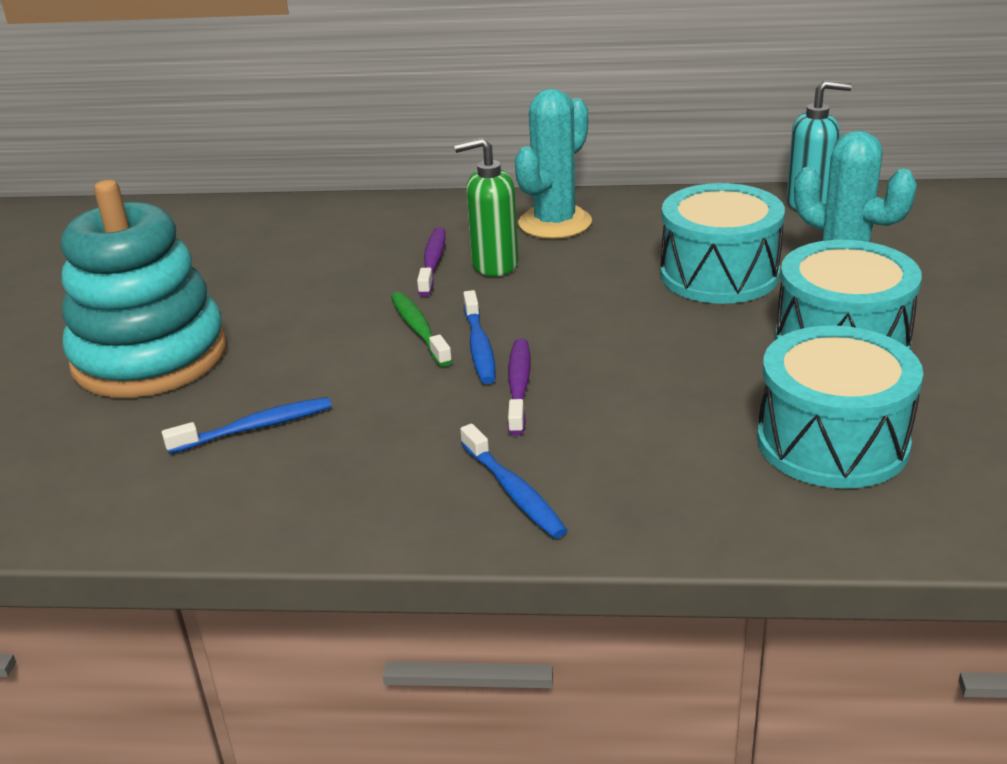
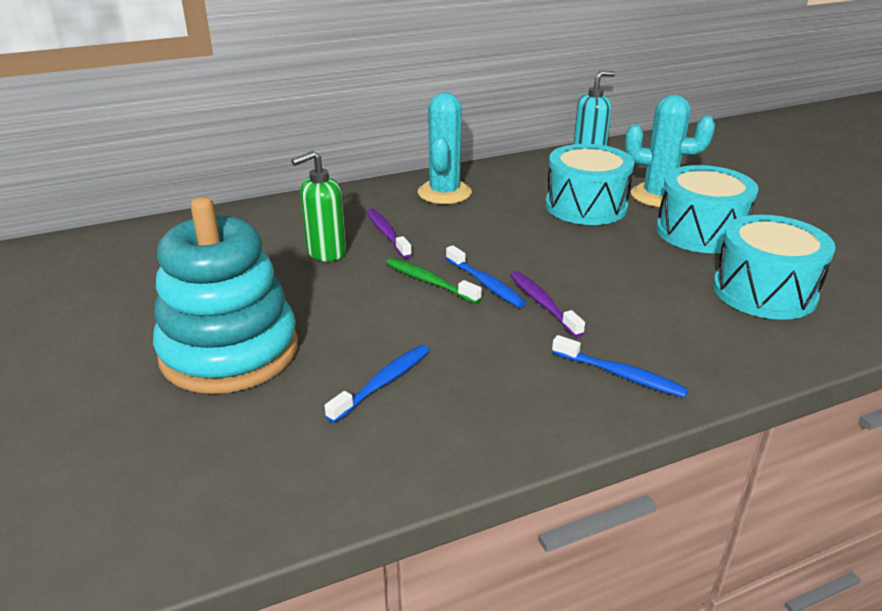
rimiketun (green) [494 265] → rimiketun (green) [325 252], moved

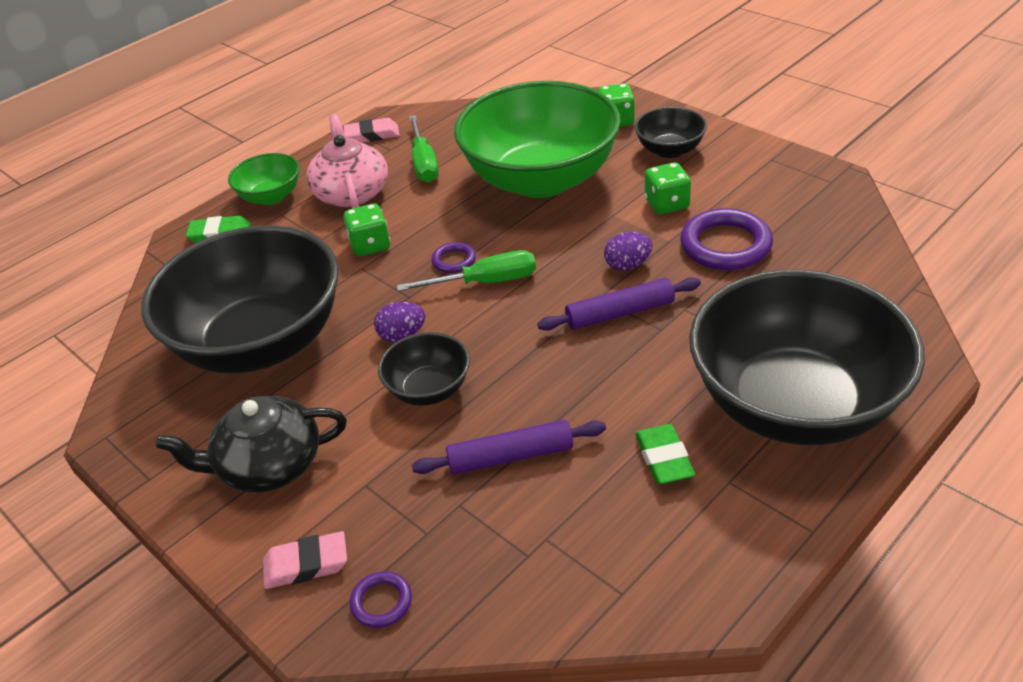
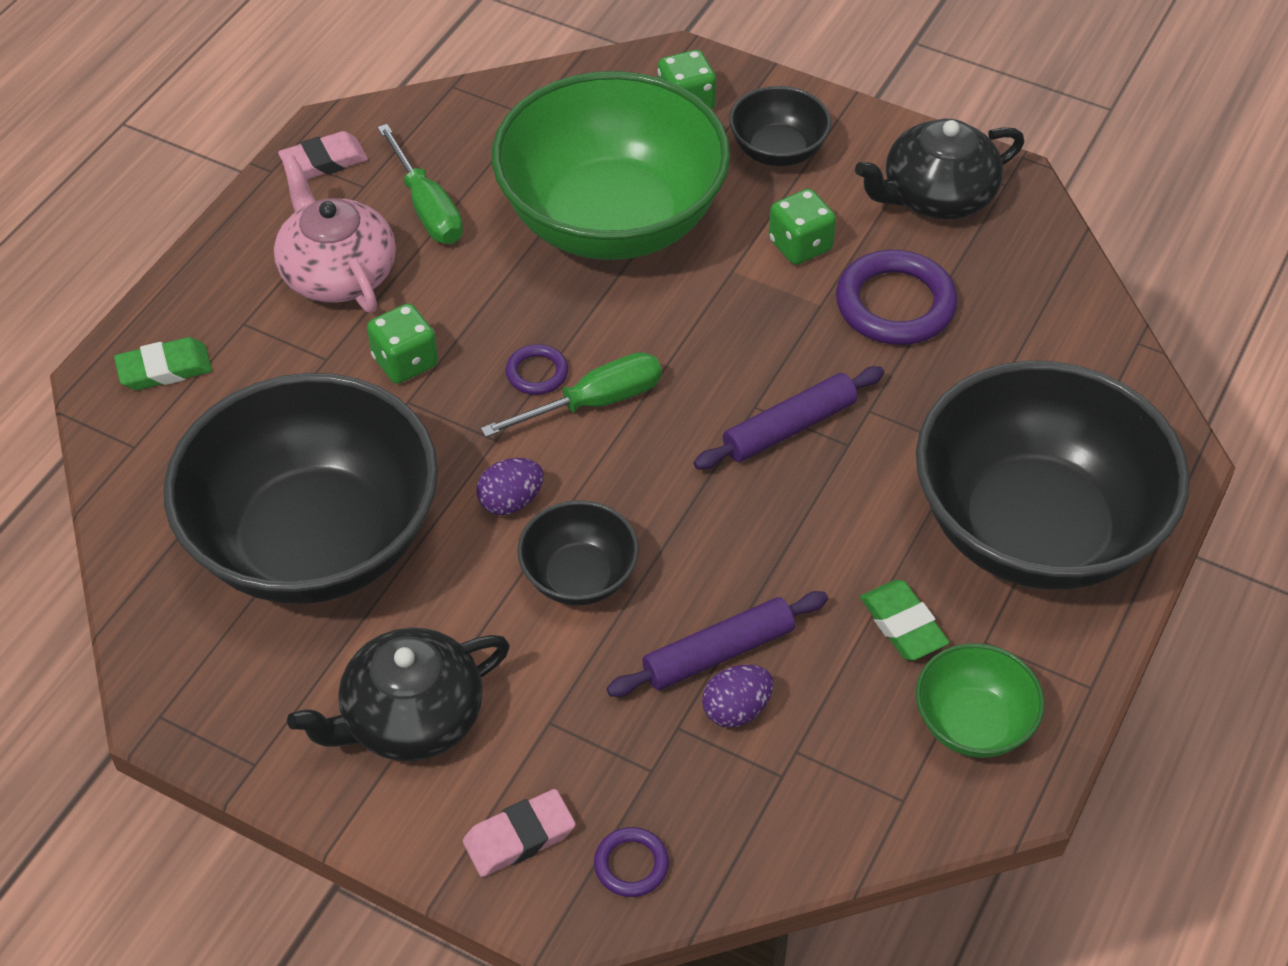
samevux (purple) [628 265] → samevux (purple) [736 709], moved
- → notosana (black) [937 196]
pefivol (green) [271 196] → pefivol (green) [973 723], moved

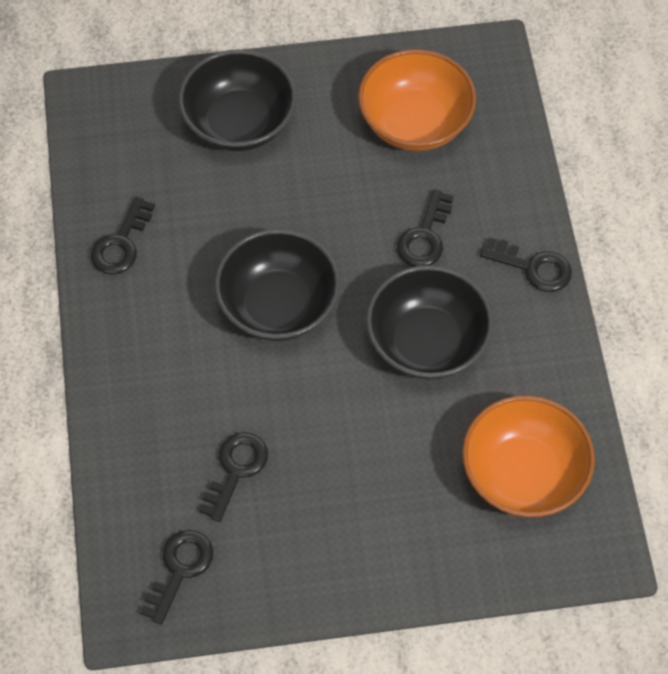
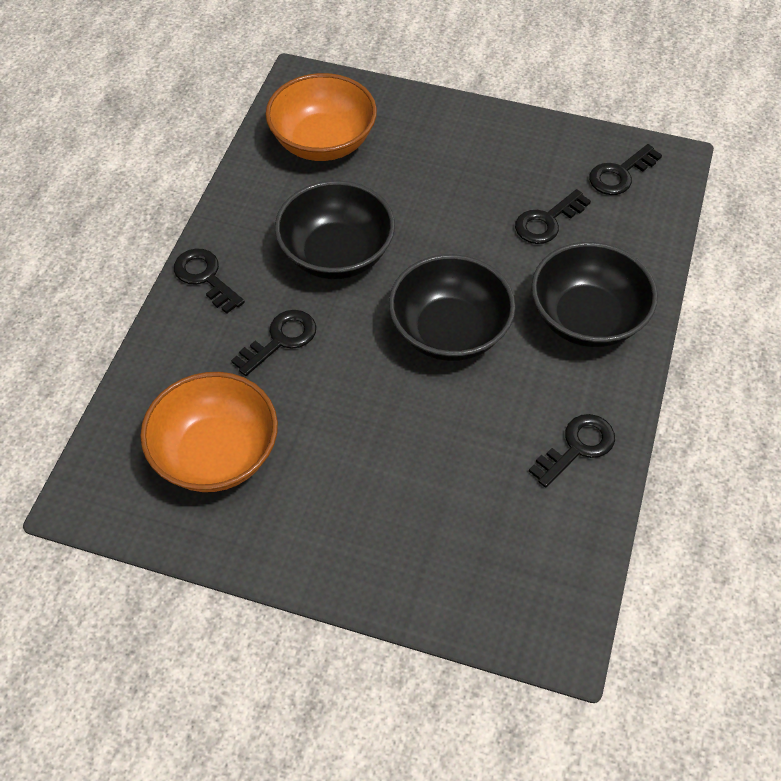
pefivol (black) [239 123] → pefivol (black) [587 318], moved

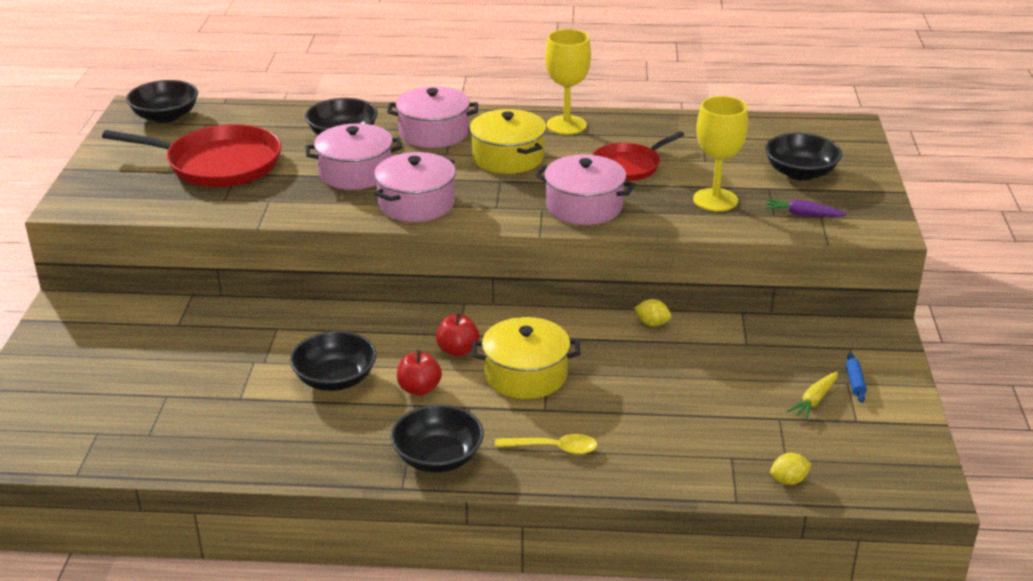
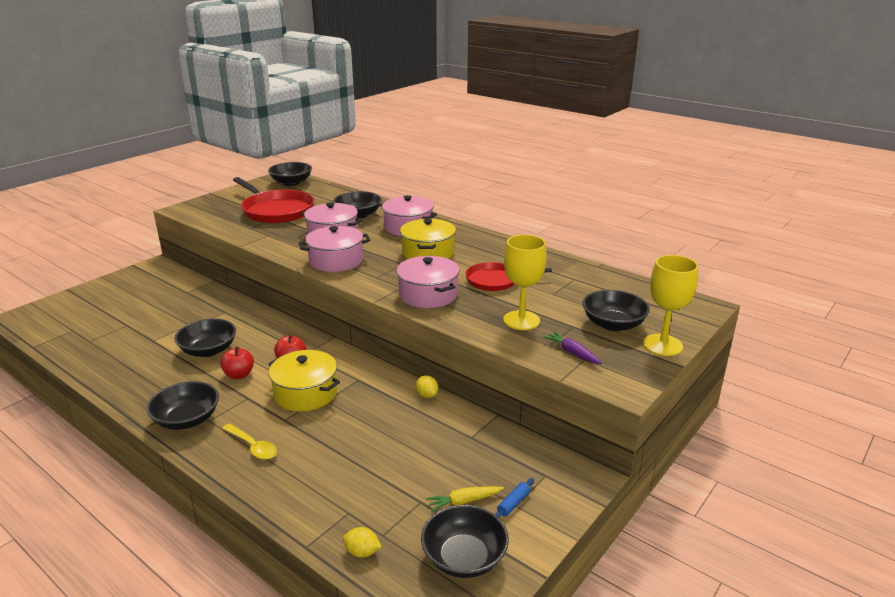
- → pefivol (black) [464 557]
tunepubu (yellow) [566 125] → tunepubu (yellow) [662 345], moved

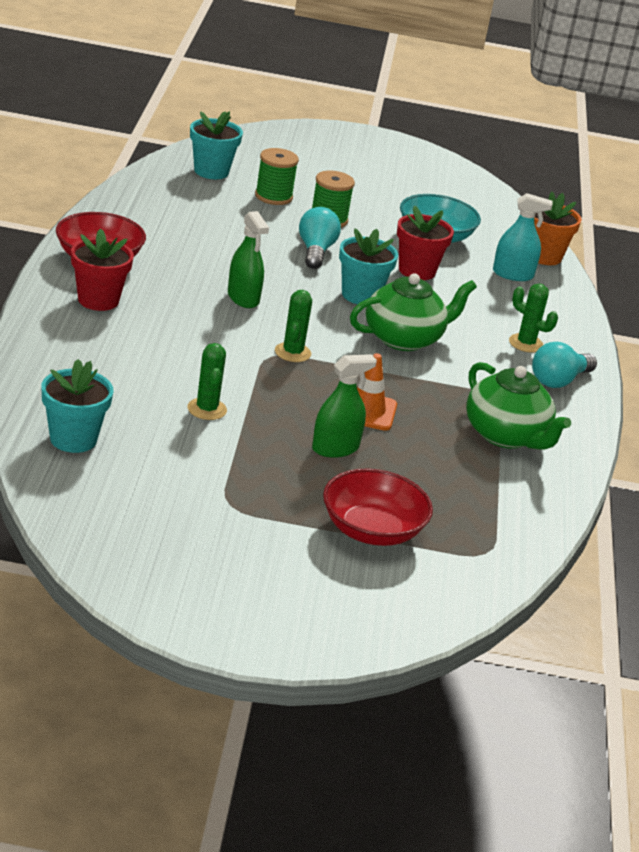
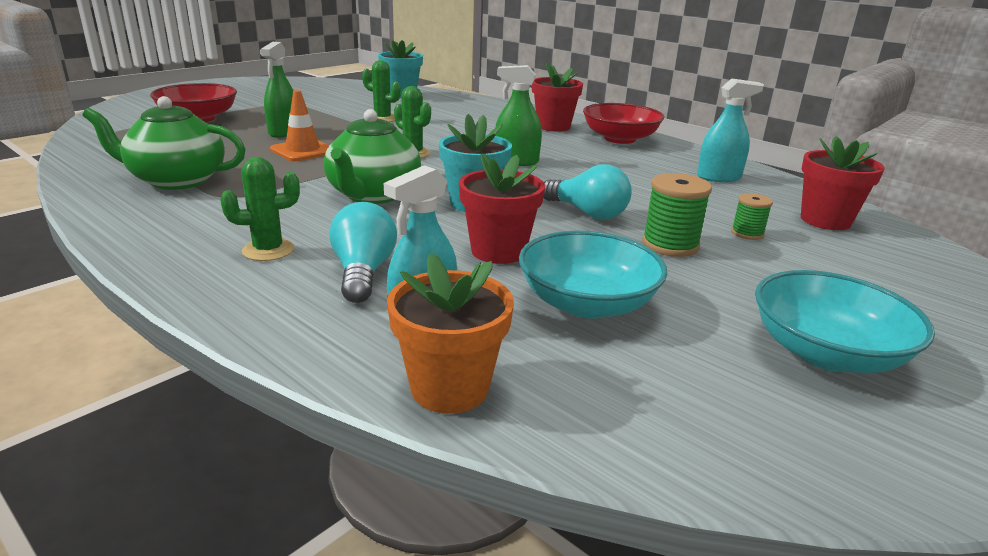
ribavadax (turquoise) [558 381] → ribavadax (turquoise) [363 272], moved
- → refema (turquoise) [718 177]
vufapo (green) [273 196] → vufapo (green) [747 233], x0.59
- → pefivol (turquoise) [826 353]
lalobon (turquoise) [211 171] → lalobon (red) [825 220]

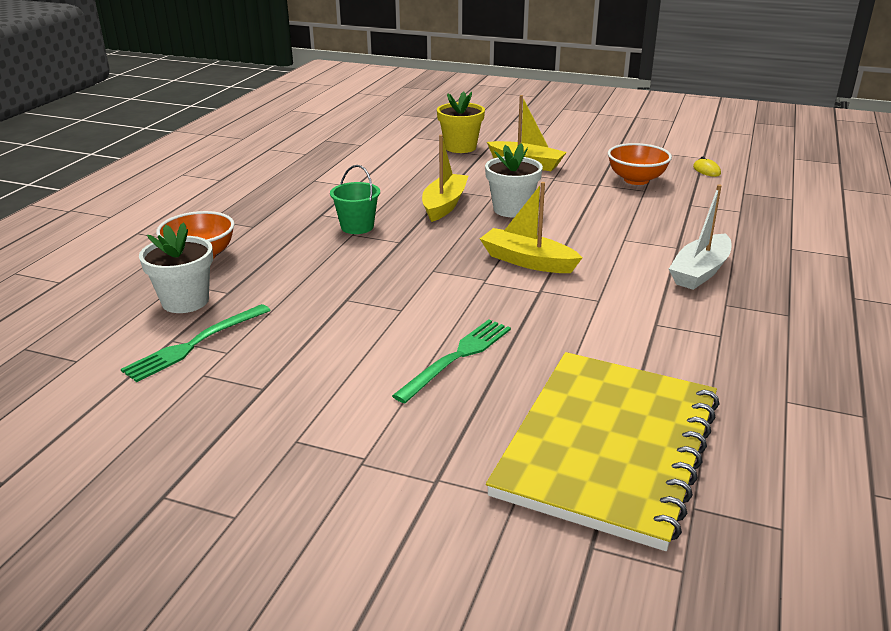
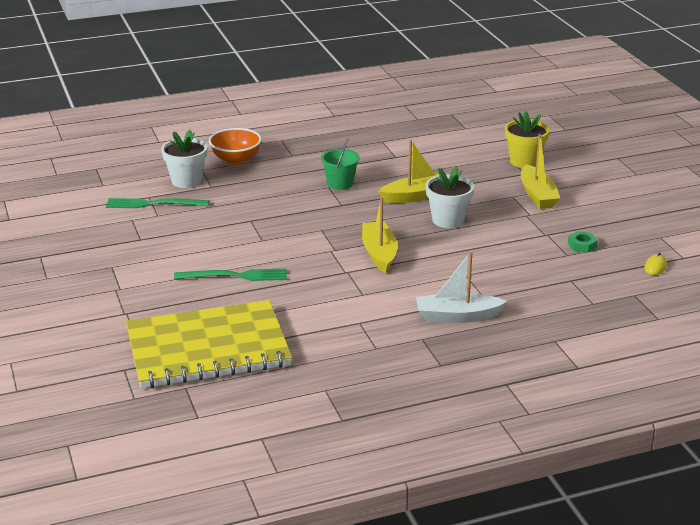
pefivol (orange) [636 180] → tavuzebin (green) [582 245]

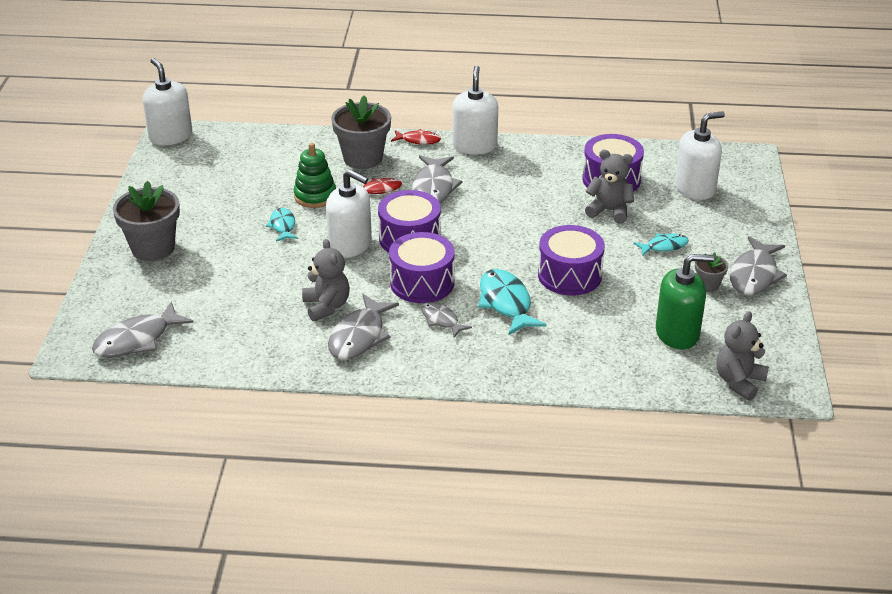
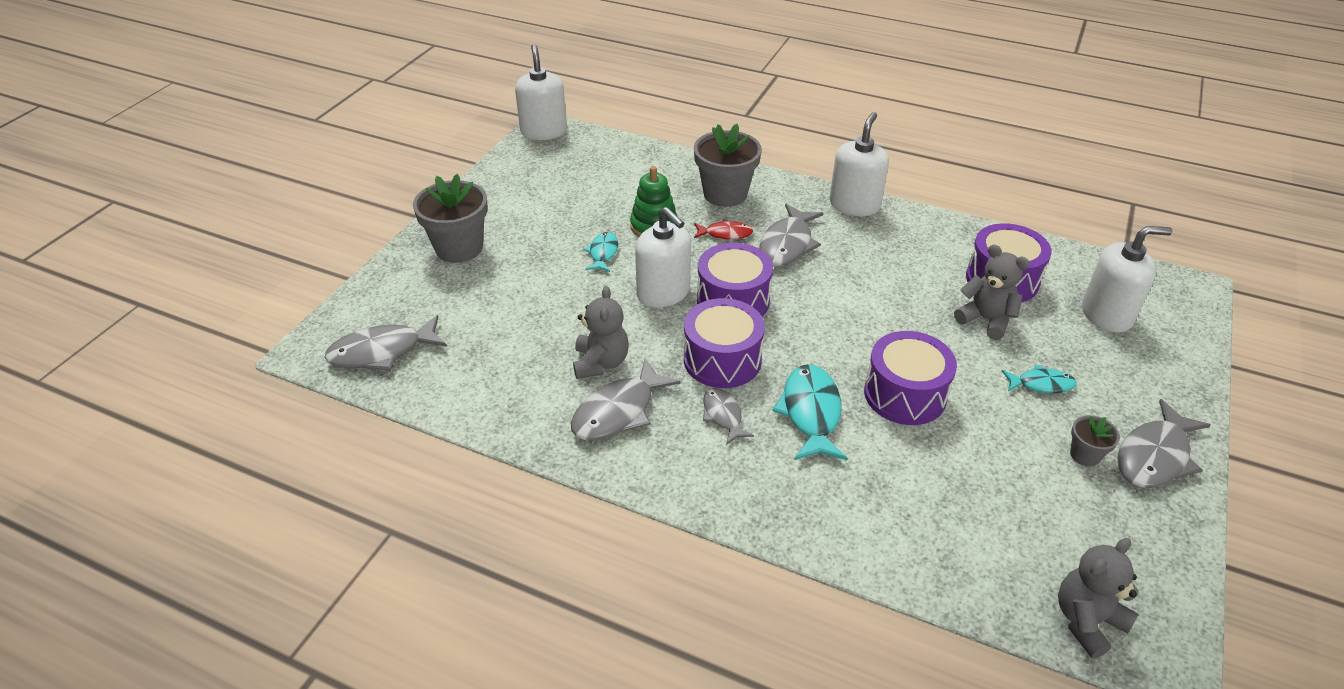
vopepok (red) [418 140] → -
rimiketun (green) [677 333] → -

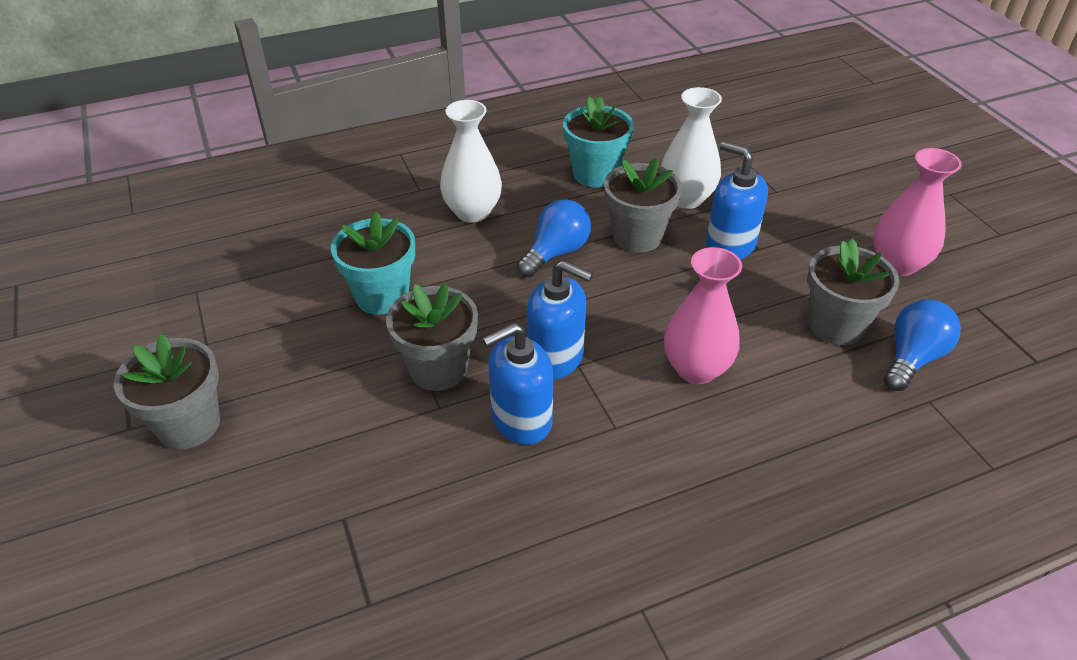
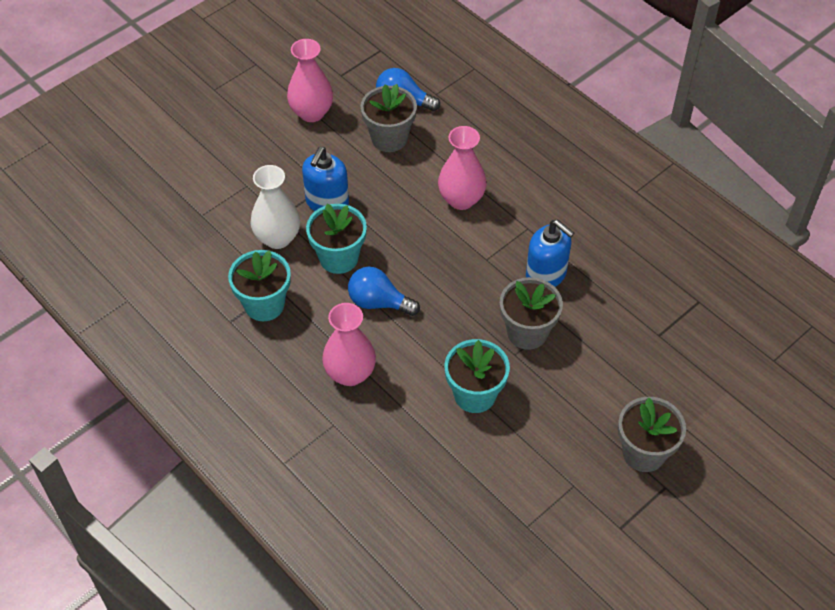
lalobon (grey) [637 236] → lalobon (turquoise) [338 258]
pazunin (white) [472 212] → pazunin (pink) [350 373]
rimiketun (blue) [556 358] → -

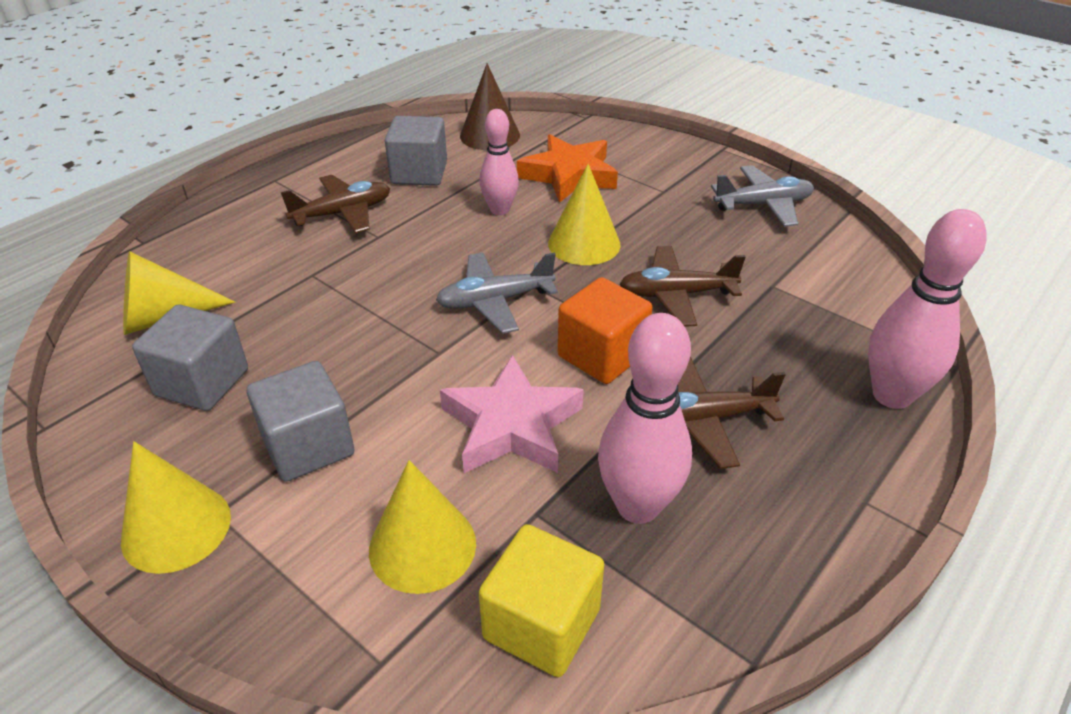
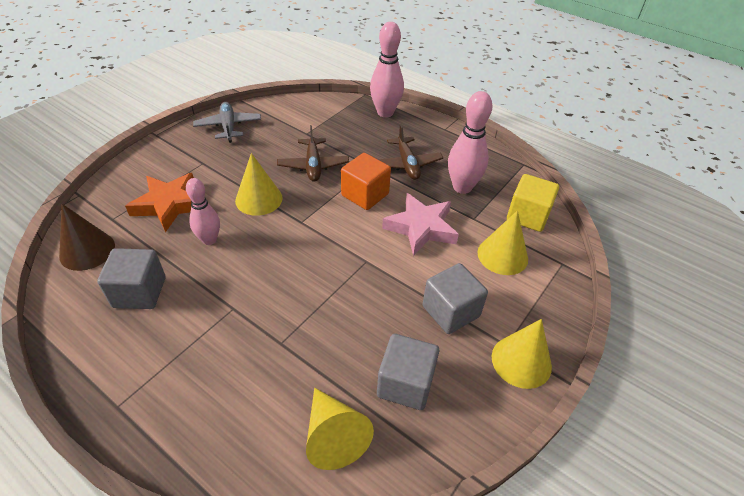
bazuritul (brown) [343 213] → -
bazuritul (grey) [495 301] → -

